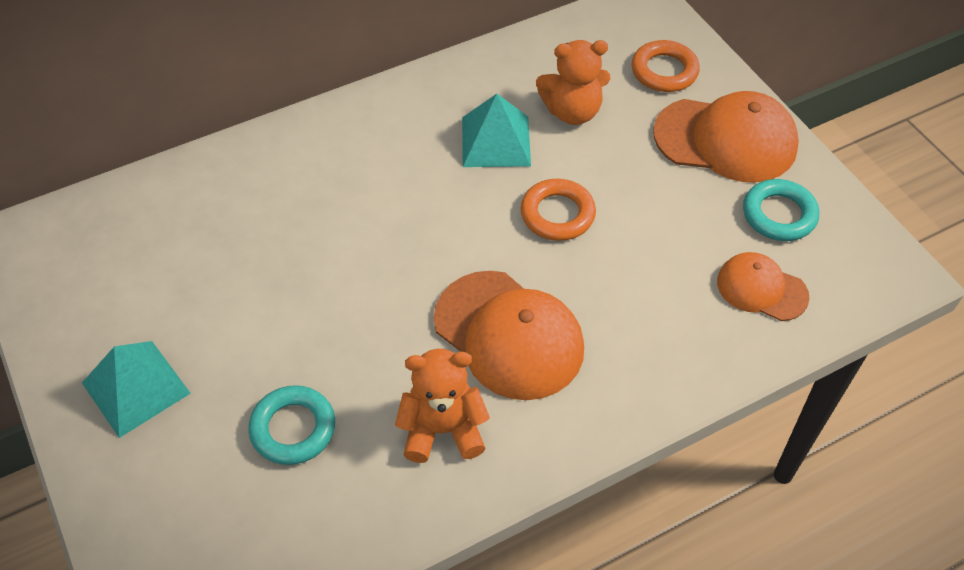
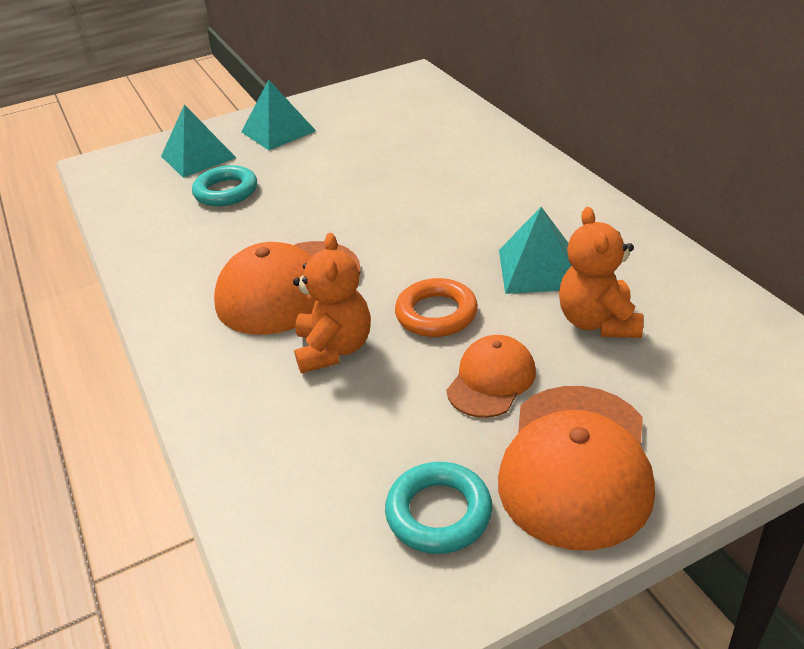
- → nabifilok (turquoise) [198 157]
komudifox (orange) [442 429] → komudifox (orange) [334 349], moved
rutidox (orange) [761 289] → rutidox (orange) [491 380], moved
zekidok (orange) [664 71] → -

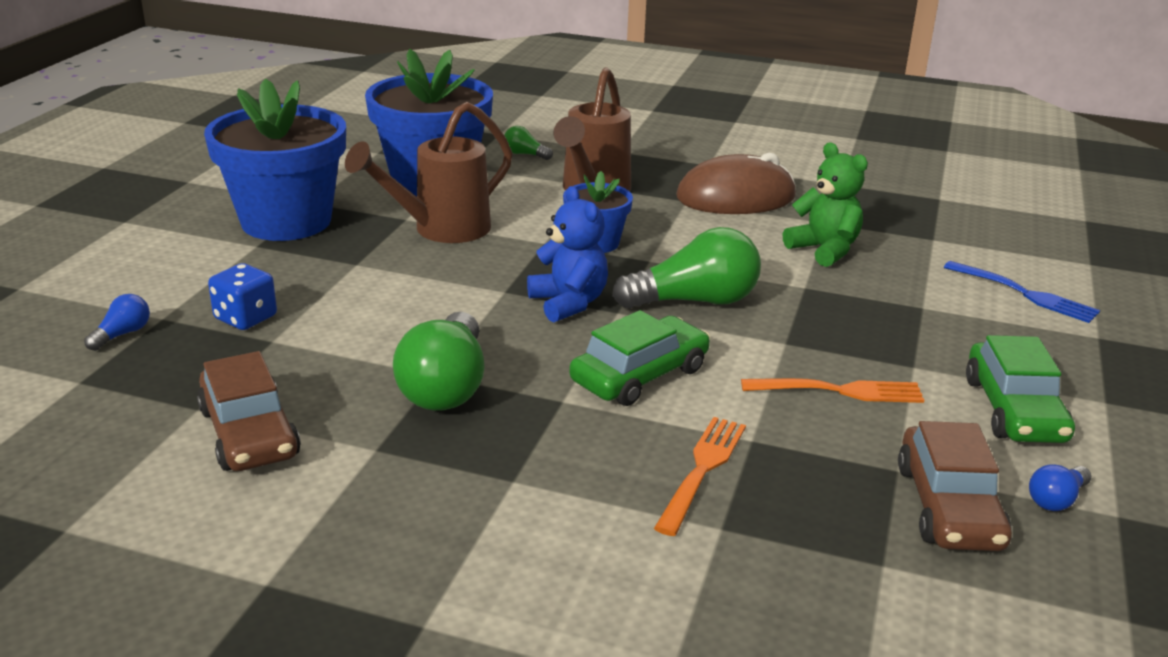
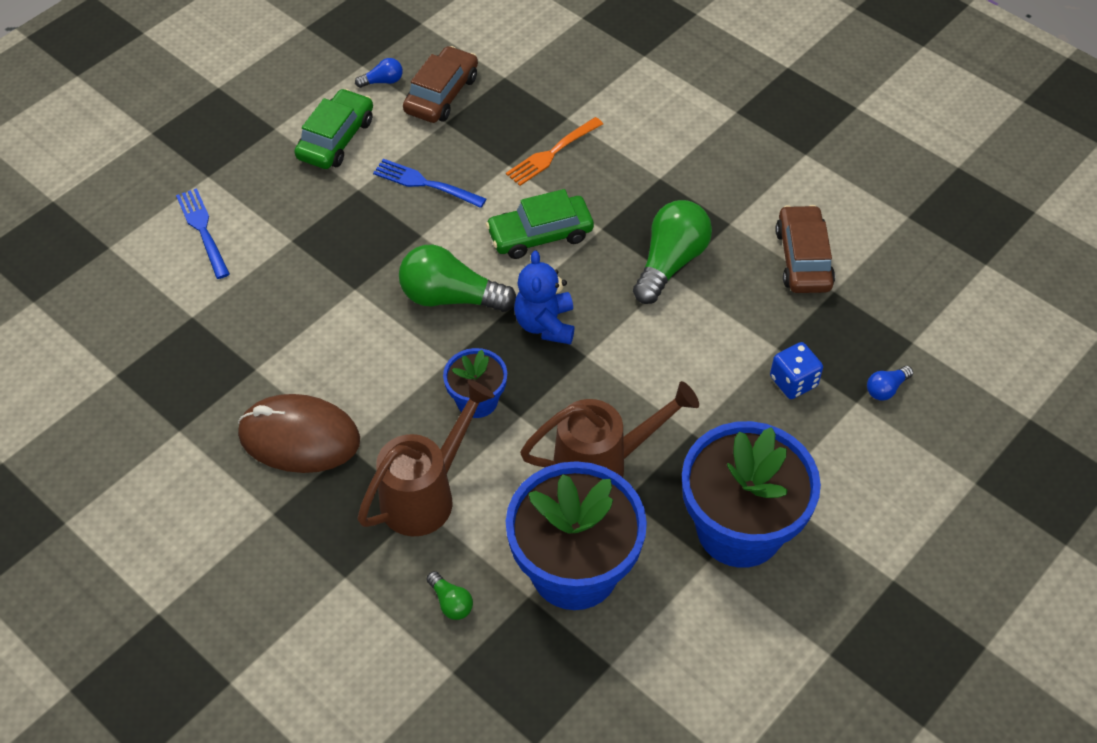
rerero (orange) [838 391] → rerero (blue) [426 184]
komudifox (green) [824 250] → -

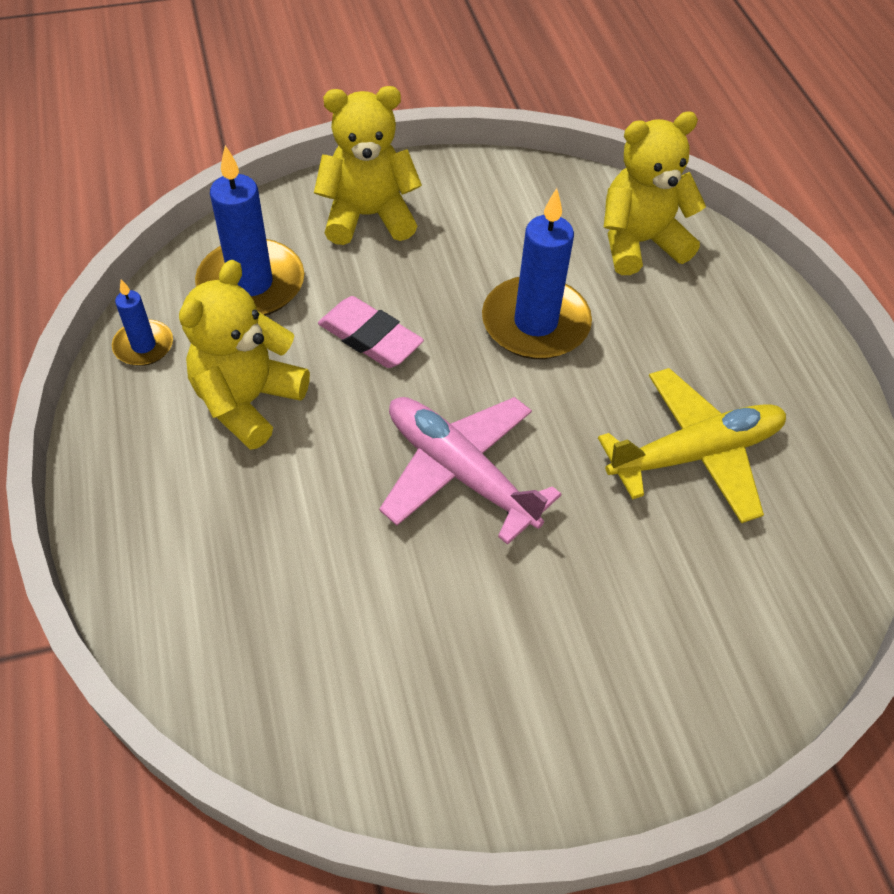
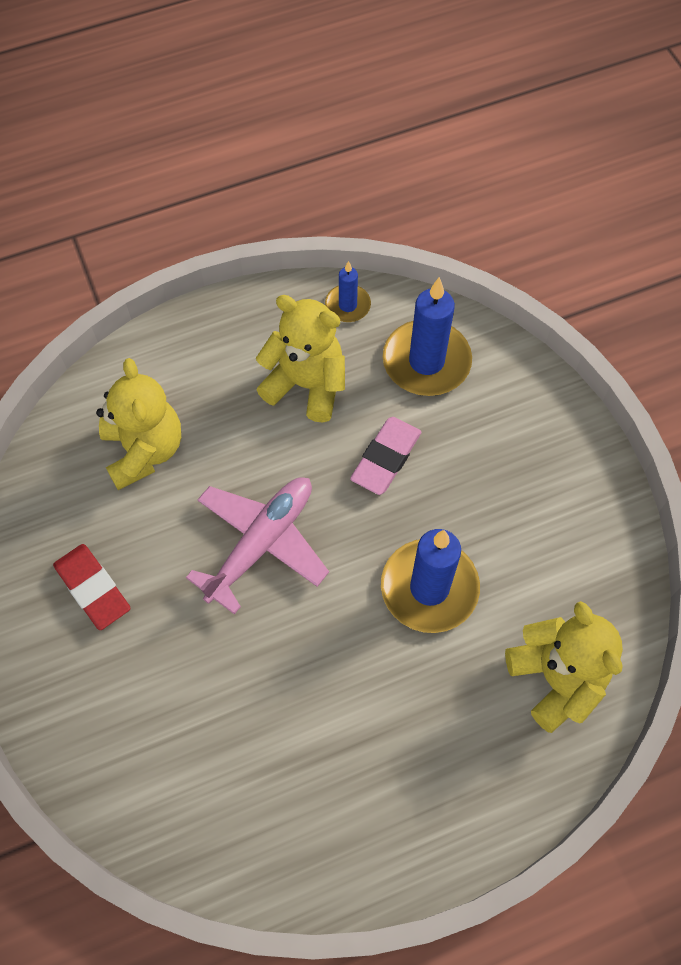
- → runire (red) [93 588]
komudifox (yellow) [368 216] → komudifox (yellow) [144 450], moved
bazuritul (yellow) [695 453] → -

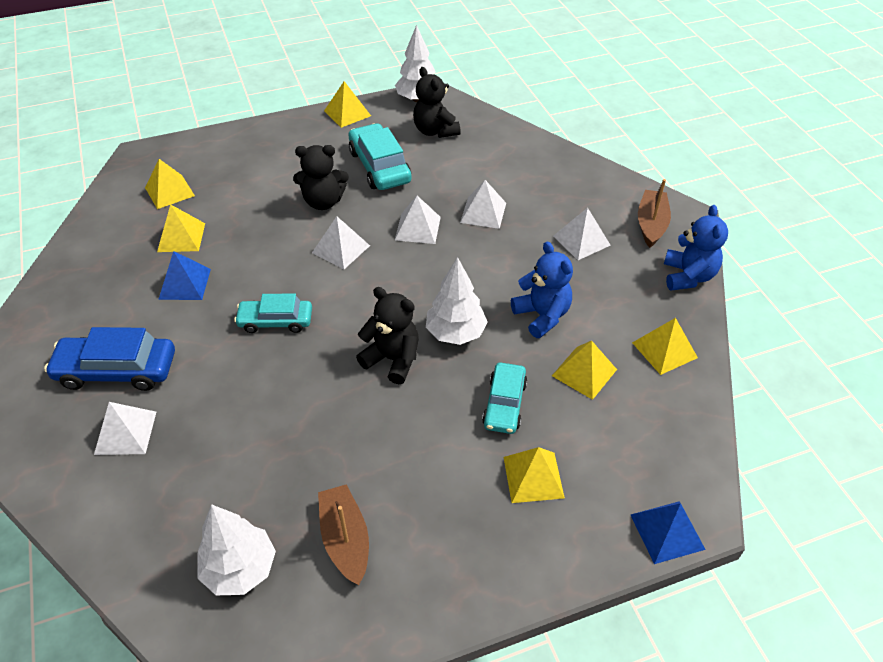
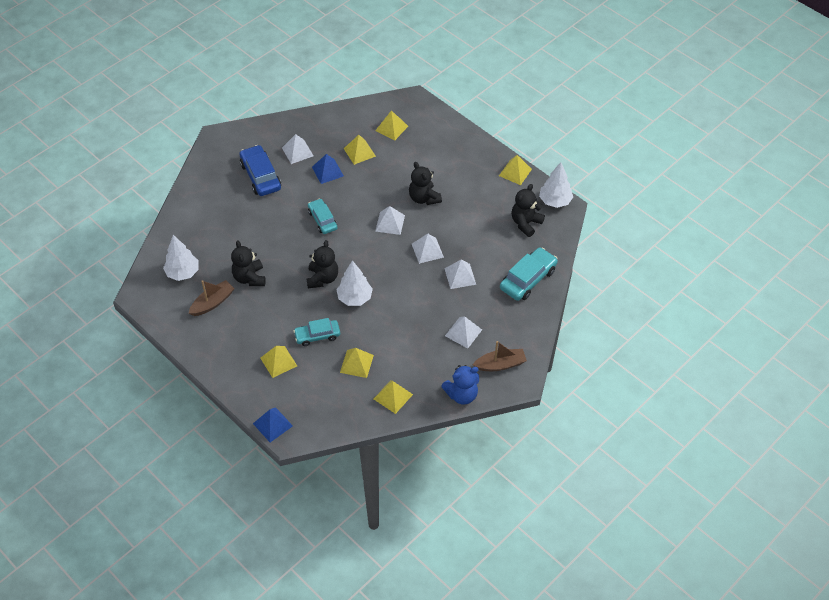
- → komudifox (black) [249 278]
nabifilok (white) [125 432] → nabifilok (white) [297 151], moved
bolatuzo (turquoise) [379 166] → bolatuzo (turquoise) [528 279], moved
komudifox (blue) [542 316] → -

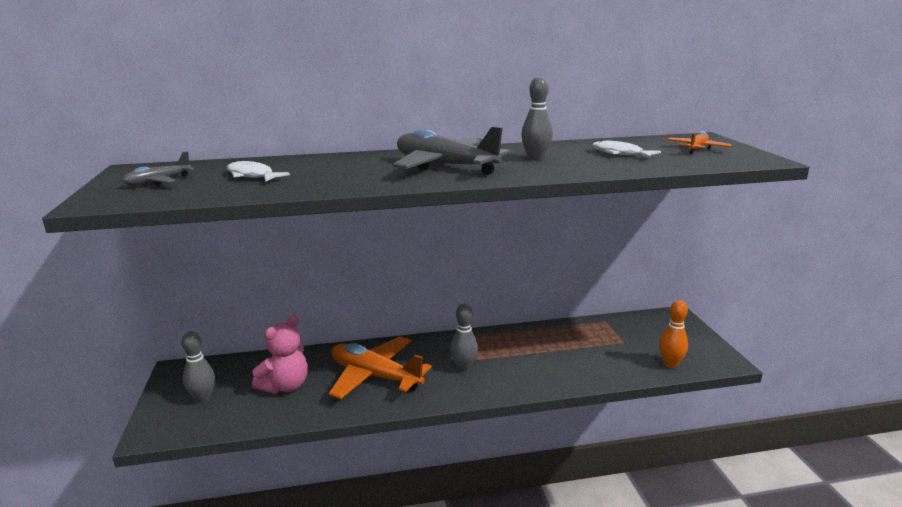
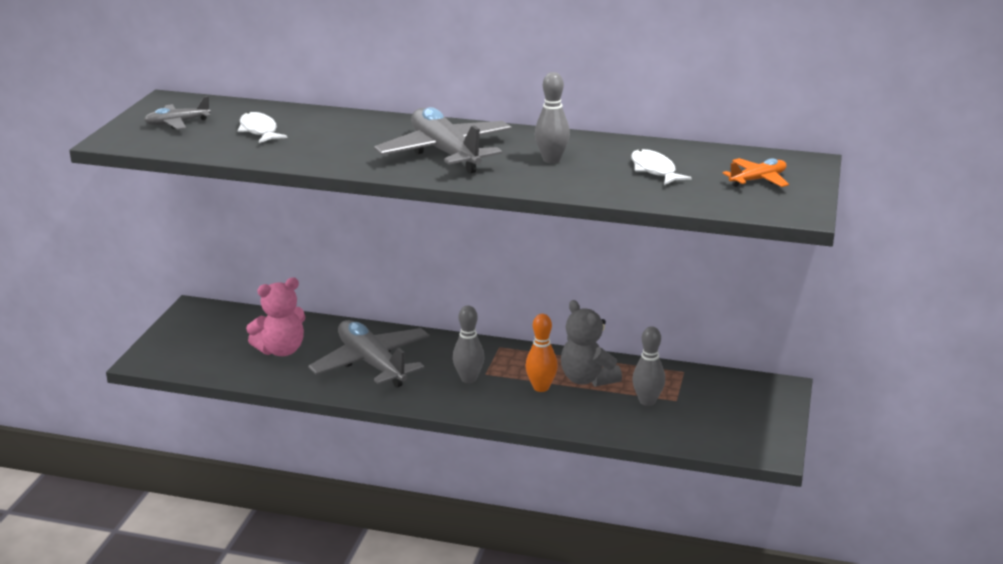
bazuritul (orange) [375 376] → bazuritul (grey) [372 363]
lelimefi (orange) [670 364] → lelimefi (orange) [541 387], moved
- → komudifox (grey) [587 379]
lelimefi (grey) [203 398] → lelimefi (grey) [647 401], moved

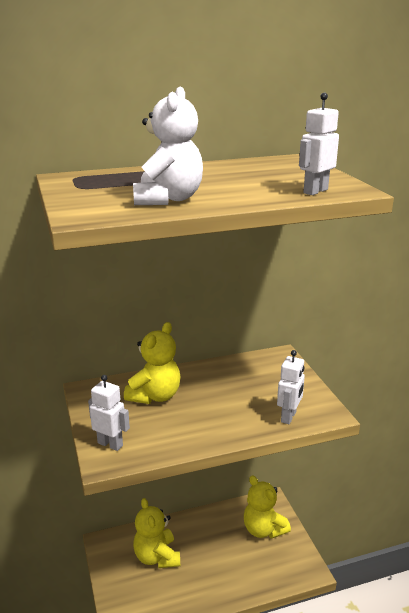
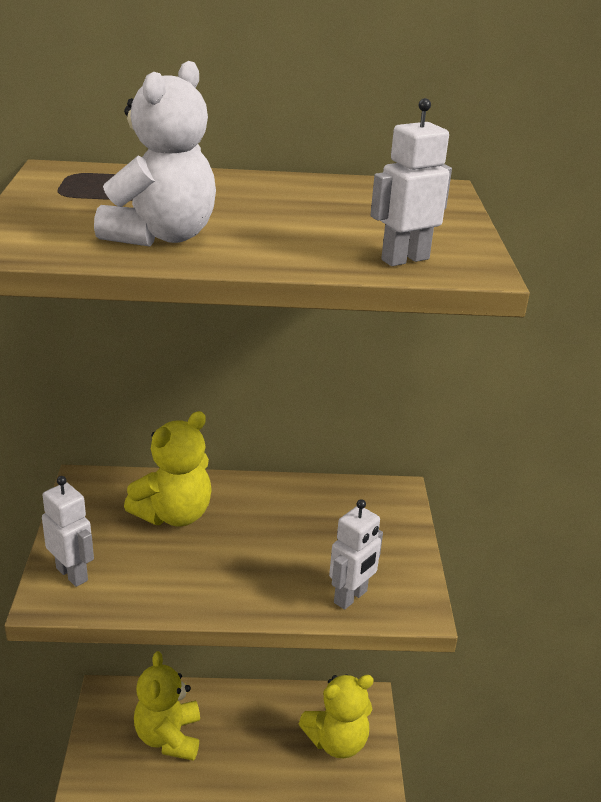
komudifox (yellow) [263 529] → komudifox (yellow) [337 741], 90 degrees counterclockwise

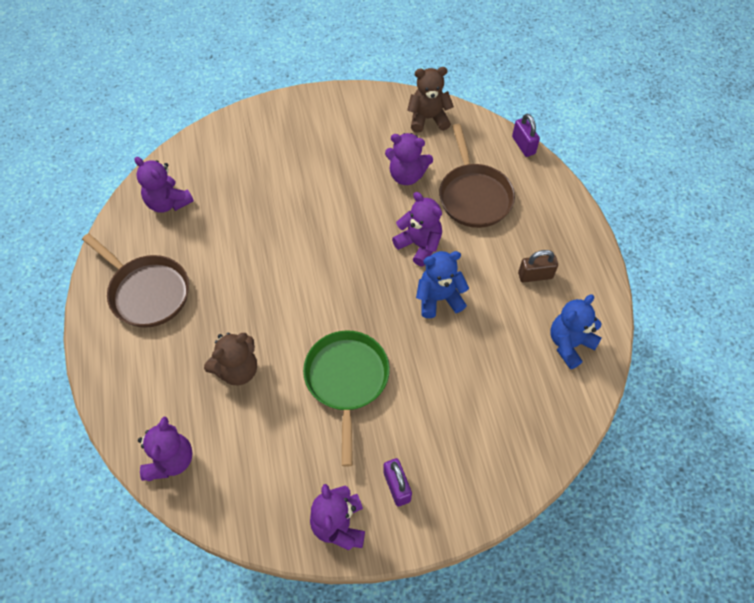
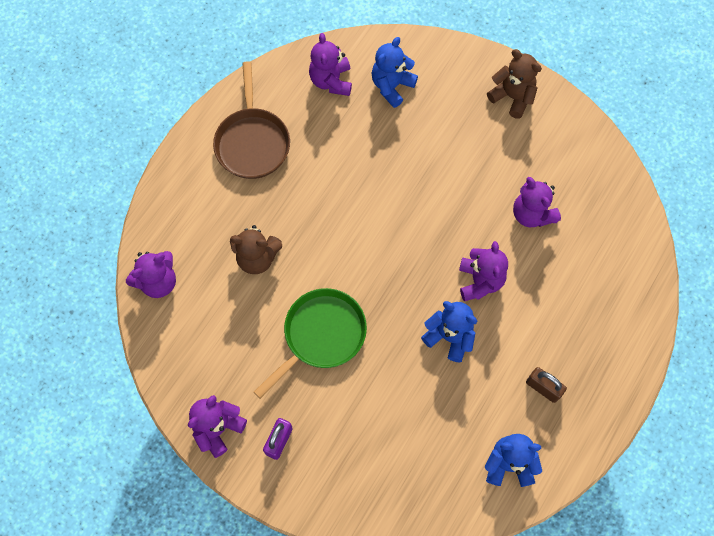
- → komudifox (blue) [392 86]
komudifox (brown) [428 118] → komudifox (brown) [512 97], moved
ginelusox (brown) [474 196] → -
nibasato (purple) [523 145] → -

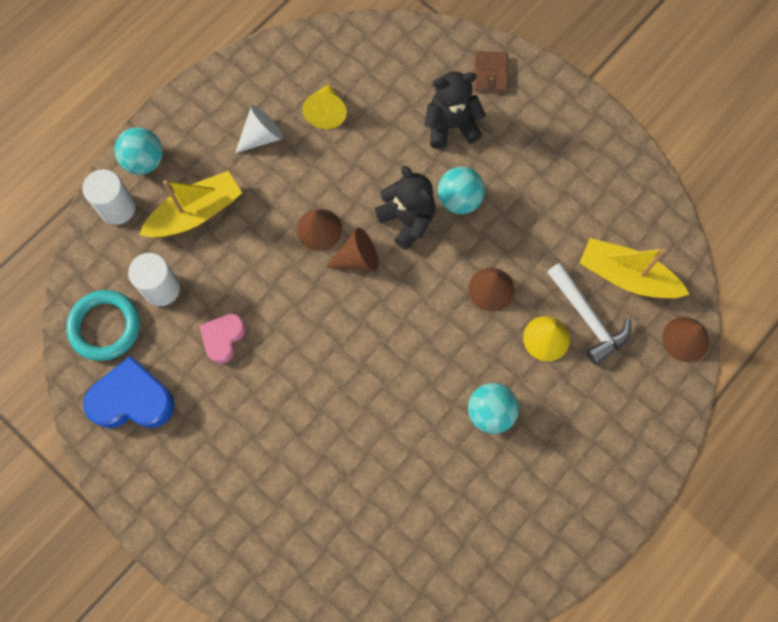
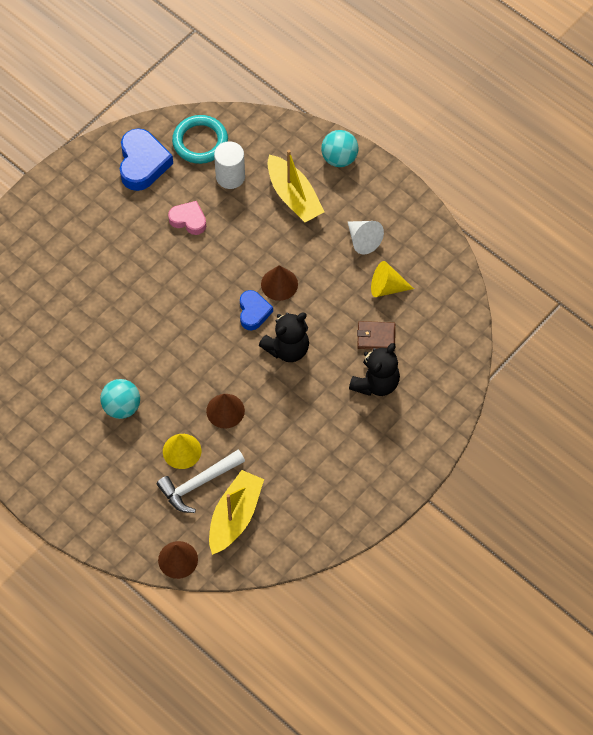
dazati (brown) [357 258] → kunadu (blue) [253 312]
komudifox (black) [451 126] → komudifox (black) [375 383], 45 degrees clockwise
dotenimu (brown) [490 73] → dotenimu (brown) [376 337], moved
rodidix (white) [117 208] → -
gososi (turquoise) [459 199] → -

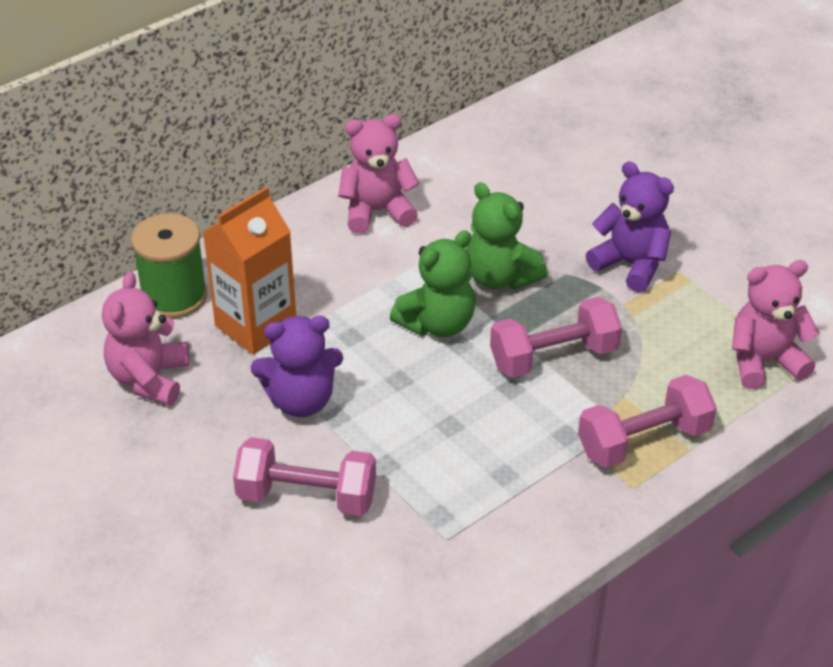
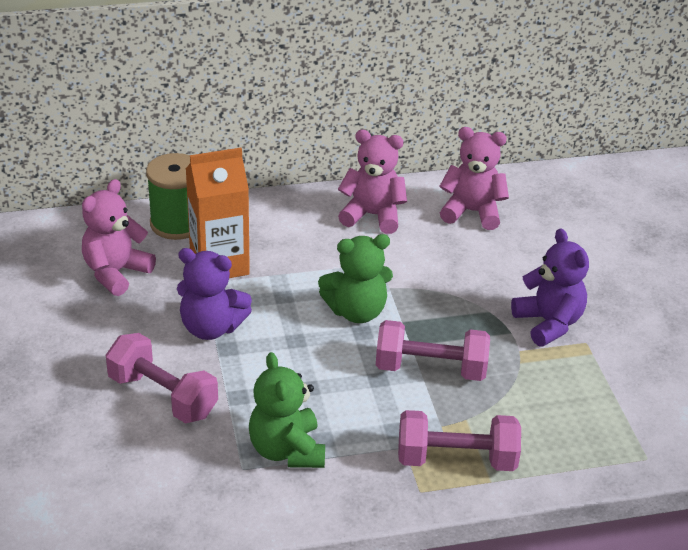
komudifox (green) [500 277] → komudifox (green) [287 450], moved
komudifox (pink) [764 361] → komudifox (pink) [472 212], moved

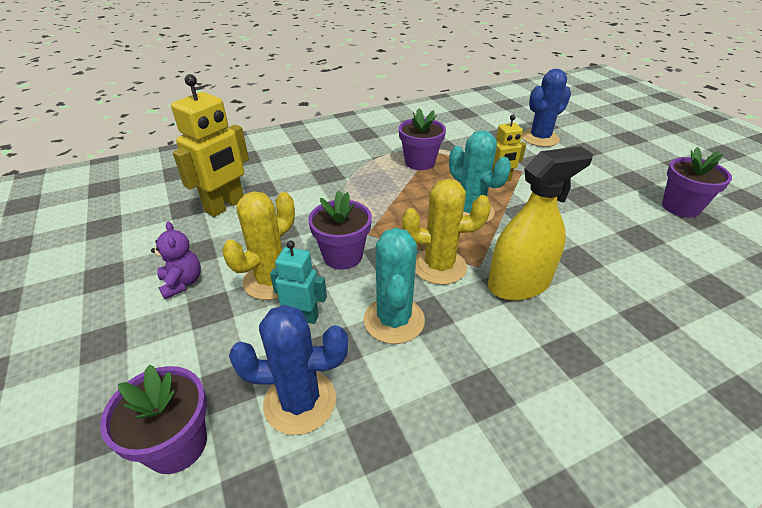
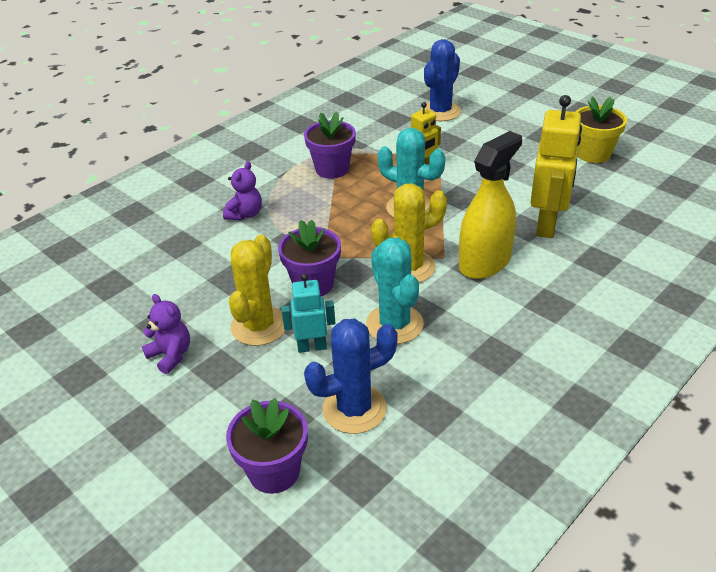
- → komudifox (purple) [245 214]
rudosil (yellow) [225 206] → rudosil (yellow) [547 225], moved
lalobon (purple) [680 207] → lalobon (yellow) [593 154]

